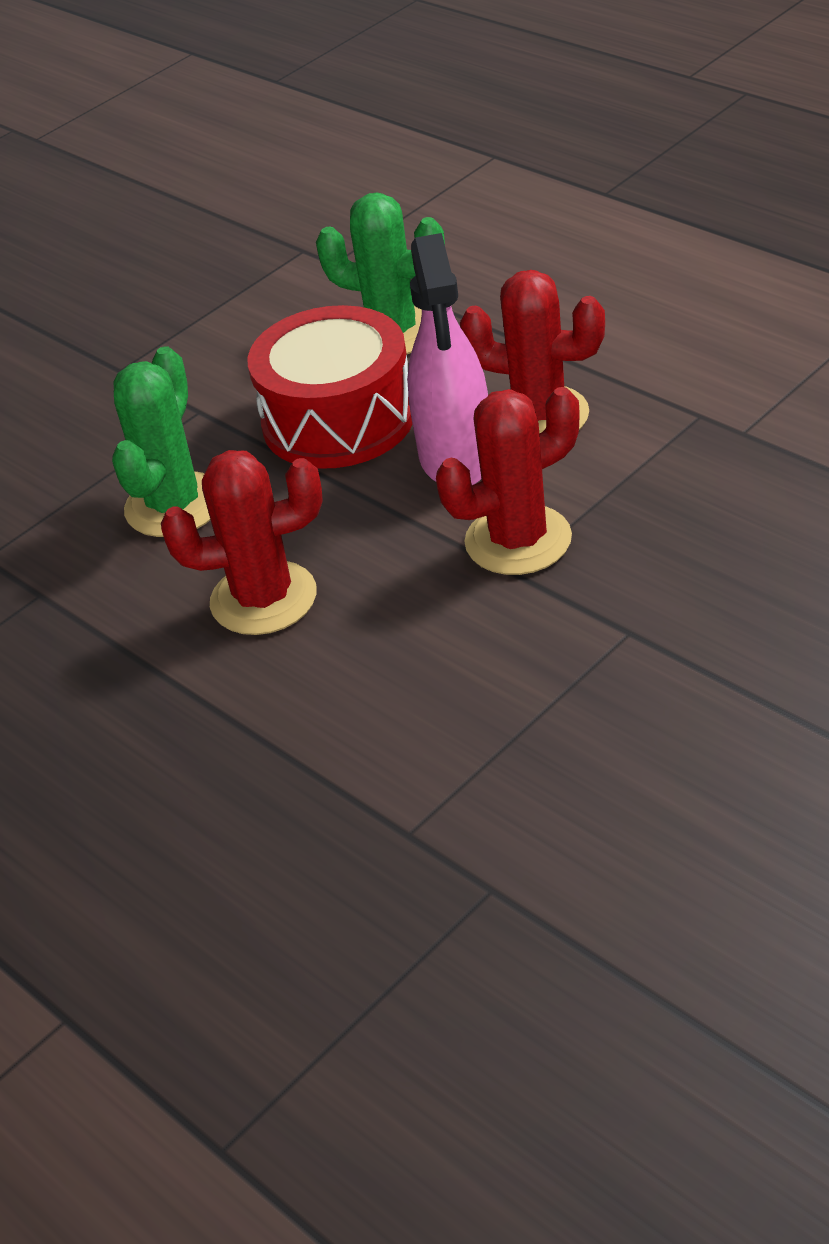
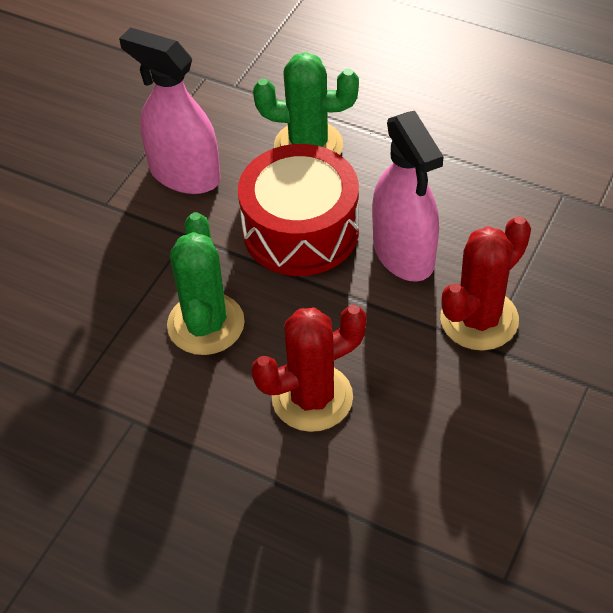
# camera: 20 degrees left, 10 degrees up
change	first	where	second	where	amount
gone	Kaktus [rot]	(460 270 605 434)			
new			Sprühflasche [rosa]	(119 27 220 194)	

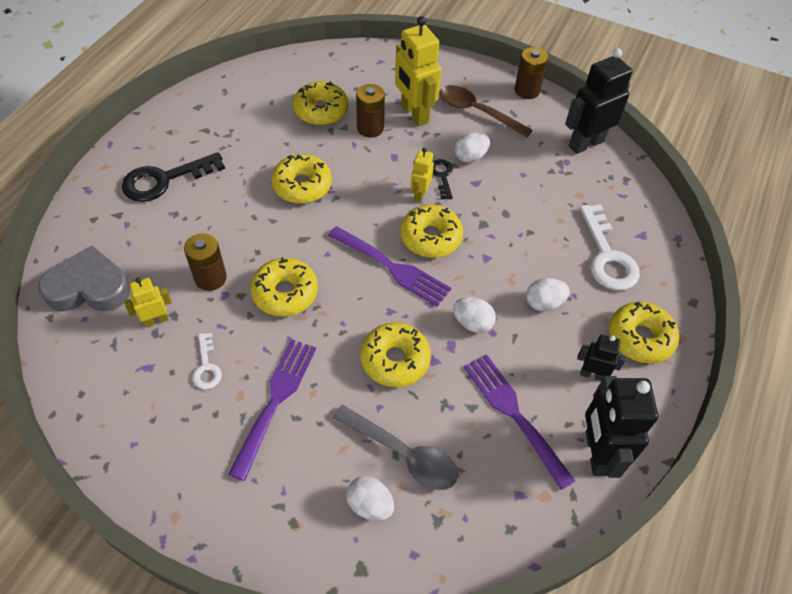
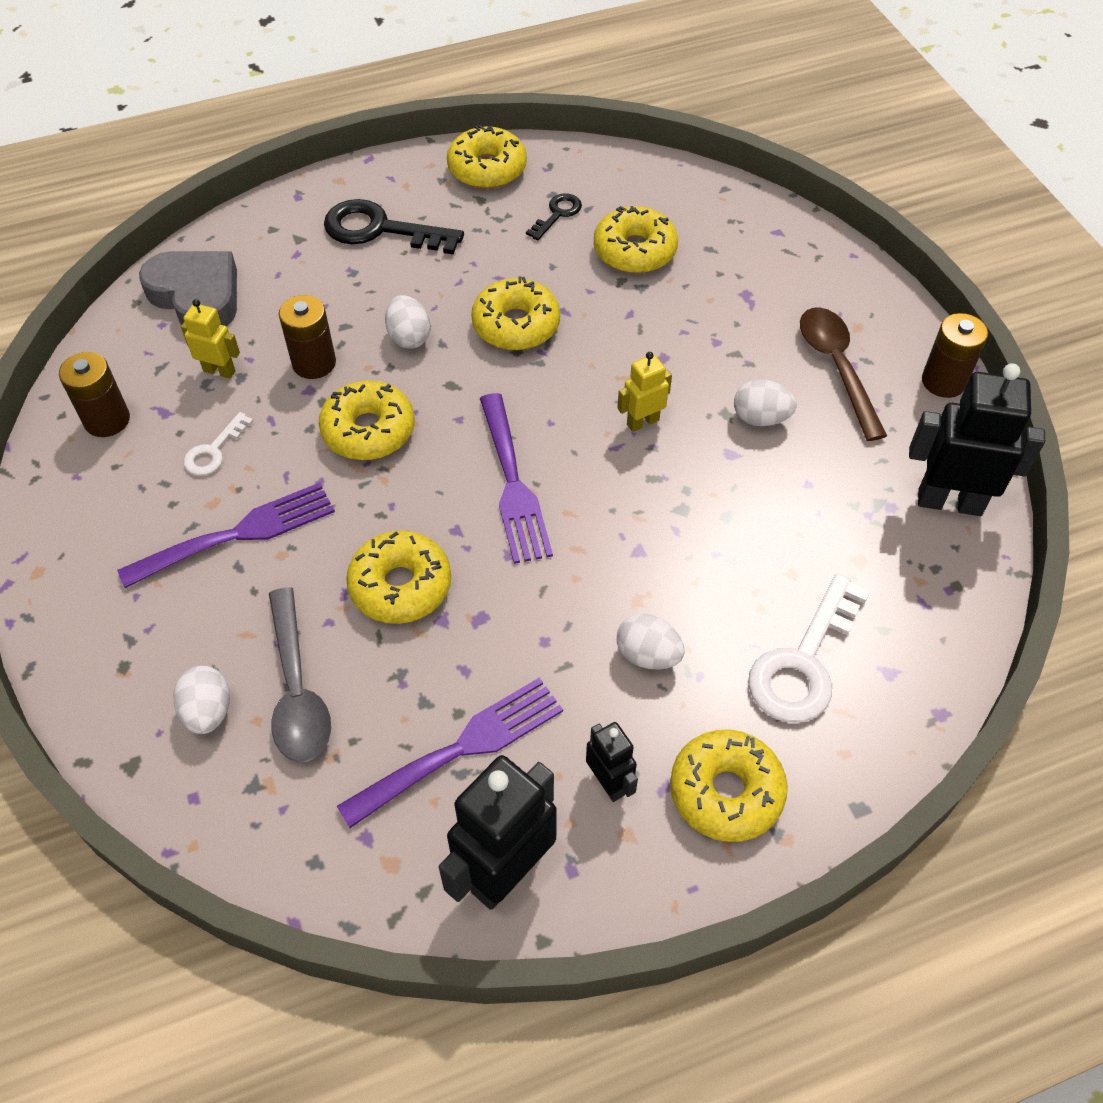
# camera: 45 degrees right, 0 degrees up
change	first	where	second	where	amount
gone	Roboter [gelb]	(395 16 441 126)			
shifted	Batterie [braun]	(356 84 385 138)		(59 352 130 437)	
shifted	Donut [gelb]	(400 204 463 258)		(447 125 527 189)	
shifted	Schlüssel [schwarz]	(433 159 453 200)		(526 194 582 241)	
shifted	Ei [weiß]	(453 297 496 333)		(385 295 430 349)	
rotated	Gabel [lila]	(464 354 575 490)		(337 678 563 828)	45 degrees clockwise

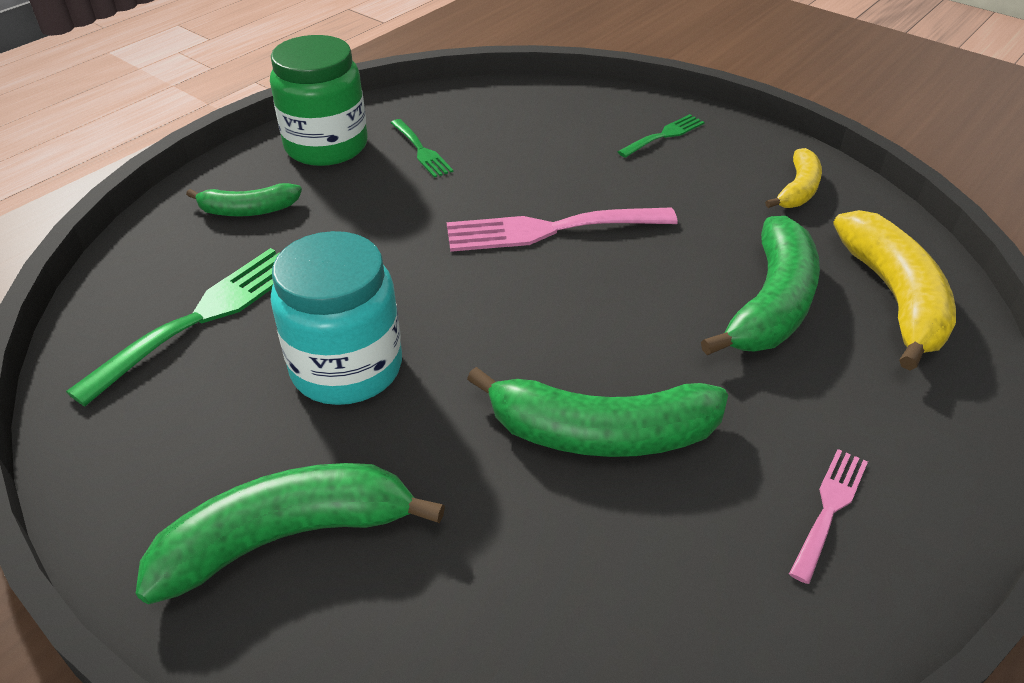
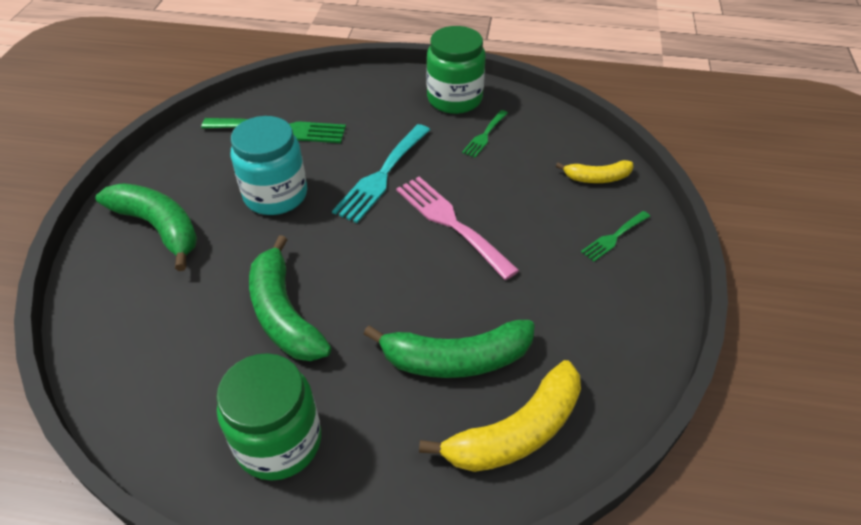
# camera: 60 degrees right, 5 degrees up
change	first	where	second	where	amount
gone	Banane [grün]	(186 183 302 217)			
new			Gabel [türkis]	(332 124 430 223)	
shifted	Banane [gelb]	(765 148 822 208)		(556 160 633 183)	
swapped	Gabel [rosa]	(789 449 868 584)	Einmachglas [grün]	(216 353 321 481)	
rotated	Gabel [grün]	(618 114 705 158)		(581 211 650 262)	120 degrees clockwise

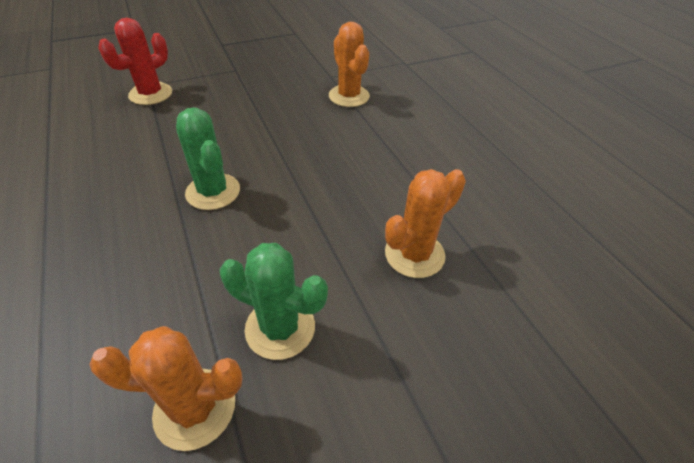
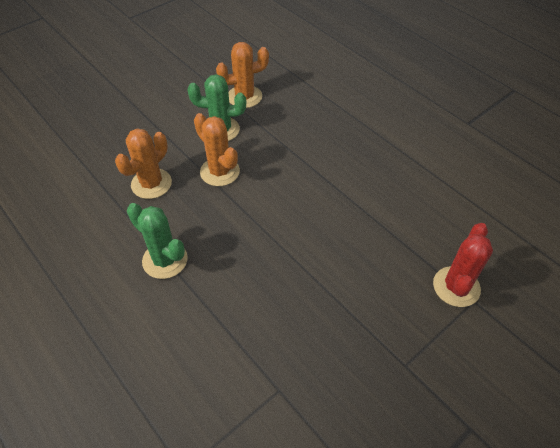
# camera: 165 degrees right, 5 degrees up
change	first	where	second	where	amount
shifted	Kaktus [grün]	(176 108 240 210)		(127 203 188 279)	
shifted	Kaktus [orange]	(329 22 370 107)		(194 113 240 186)	

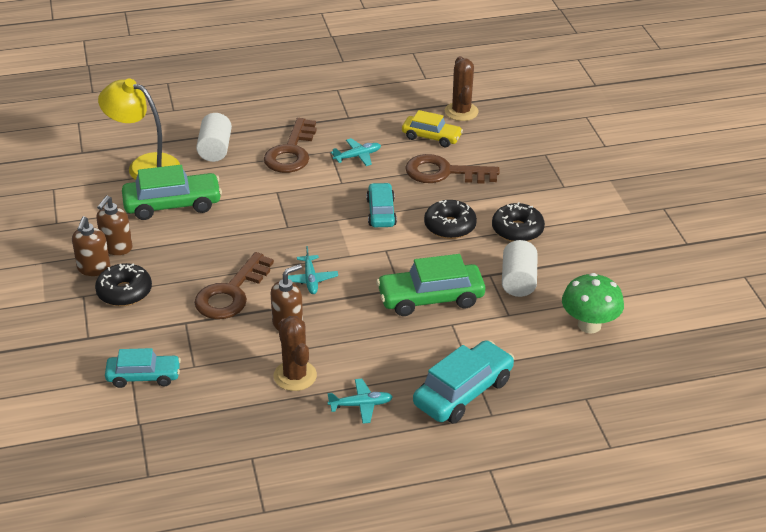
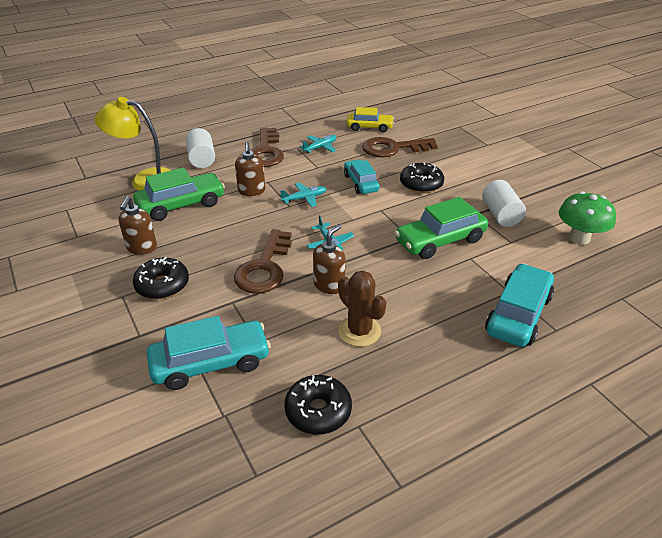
# camera: 15 degrees left, 0 degrees up
change	first	where	second	where	amount
gone	Kaktus [braun]	(445 56 479 121)			
shifted	Seifenspender [braun]	(72 216 110 276)		(235 142 265 196)	
shifted	Flugzeug [türkis]	(327 379 393 424)		(280 183 326 207)	
shifted	Donut [schwarz]	(492 202 545 242)		(284 375 352 435)	
scaled	Auto [türkis]	(105 348 181 388)		(147 316 271 390)	x1.53

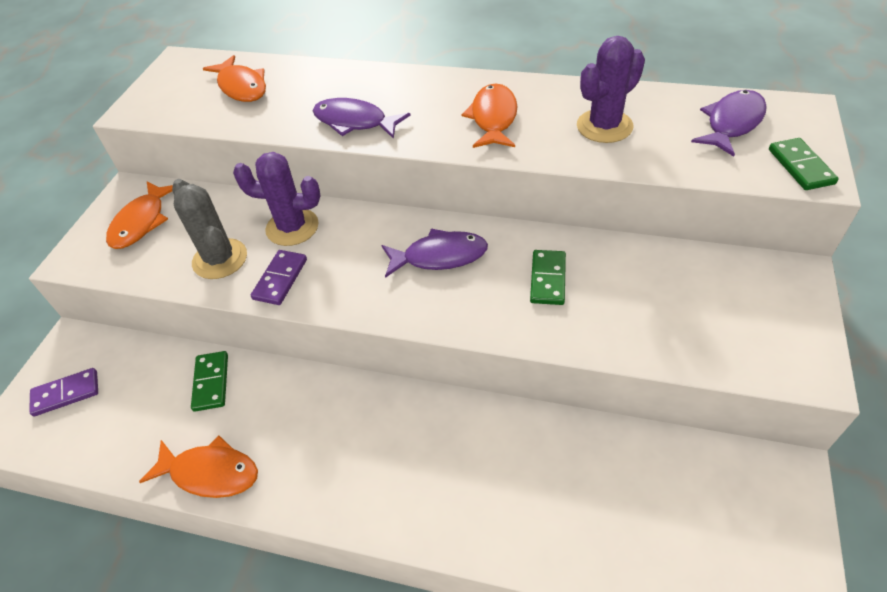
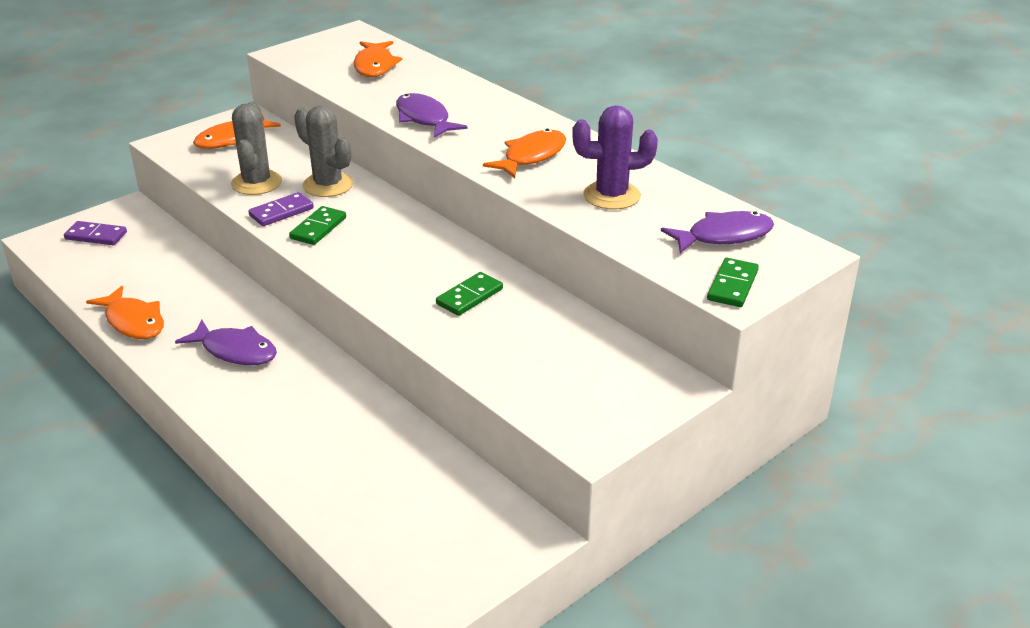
# camera: 30 degrees right, 15 degrees down
change	first	where	second	where	amount
shifted	Dominostein [grün]	(191 351 228 412)		(289 206 346 245)	
shifted	Fisch [lila]	(381 228 488 278)		(175 320 277 365)	
repainted	Kaktus [lila]	(233 152 321 246)	Kaktus [grau]	(294 105 353 197)	

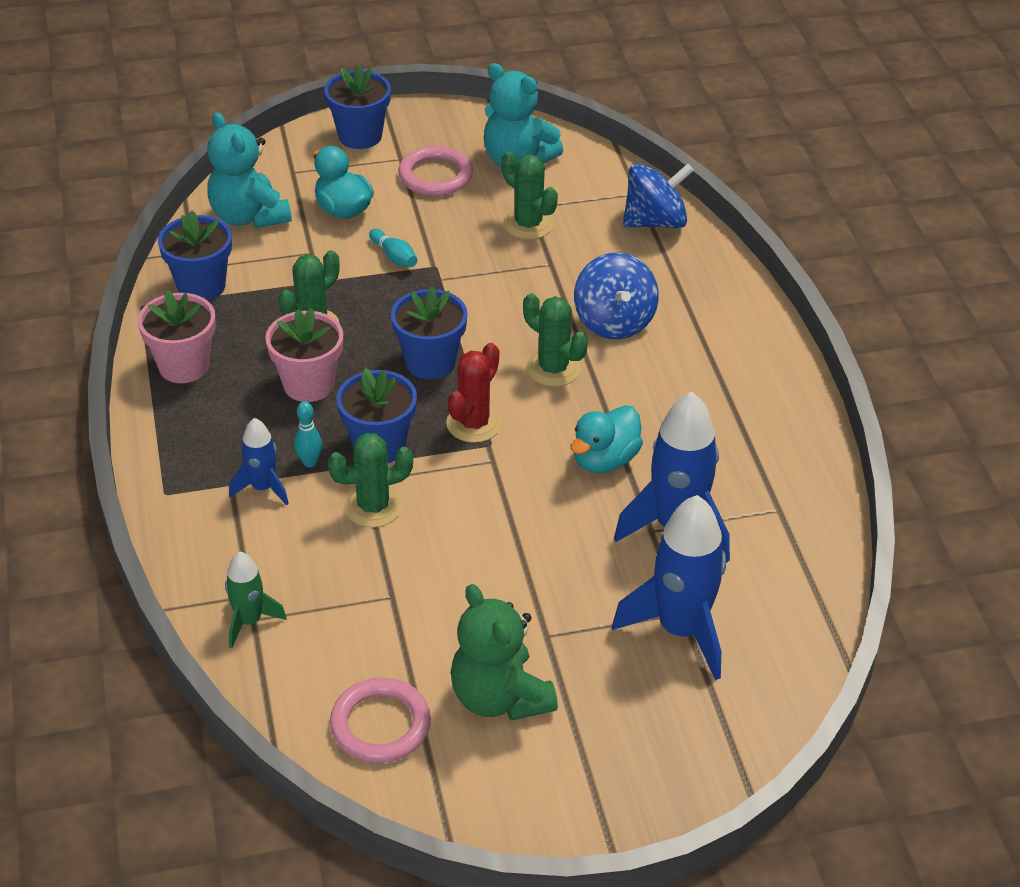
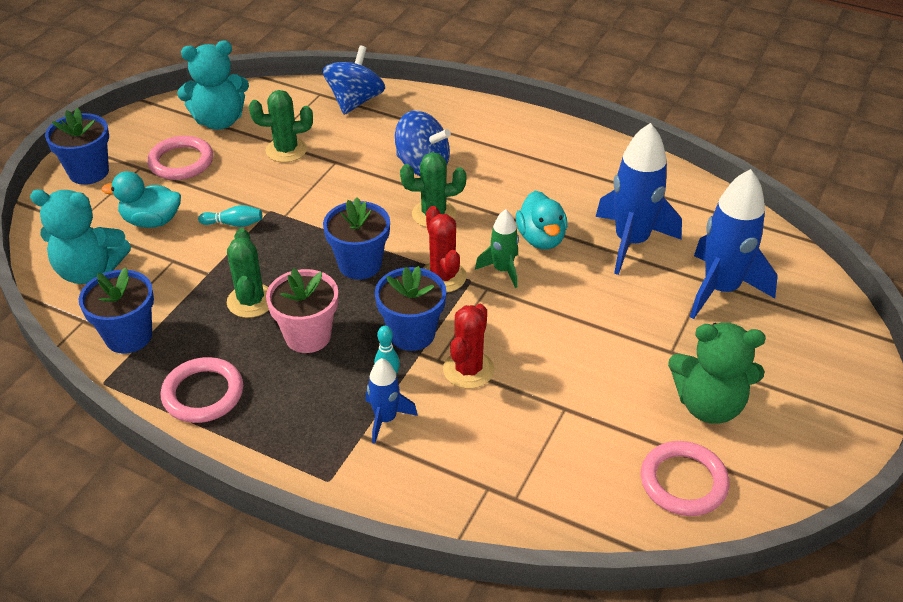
# camera: 50 degrees left, 0 degrees up
change	first	where	second	where	amount
shifted	Rakete [grün]	(225 552 287 648)		(475 209 519 288)	
swapped	Blumentopf [rosa]	(138 290 216 383)	Ring [rosa]	(161 357 243 423)	
repainted	Kaktus [grün]	(327 433 413 527)	Kaktus [rot]	(443 304 494 389)	

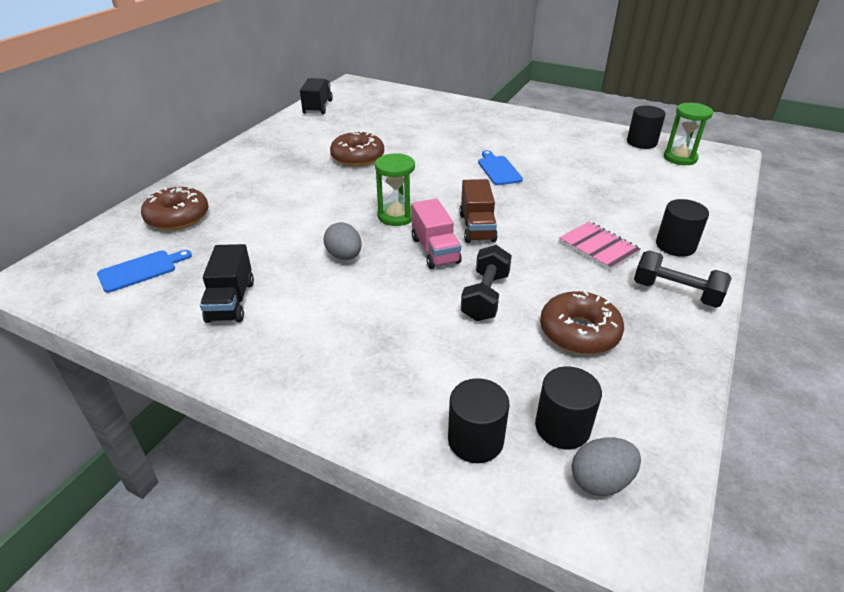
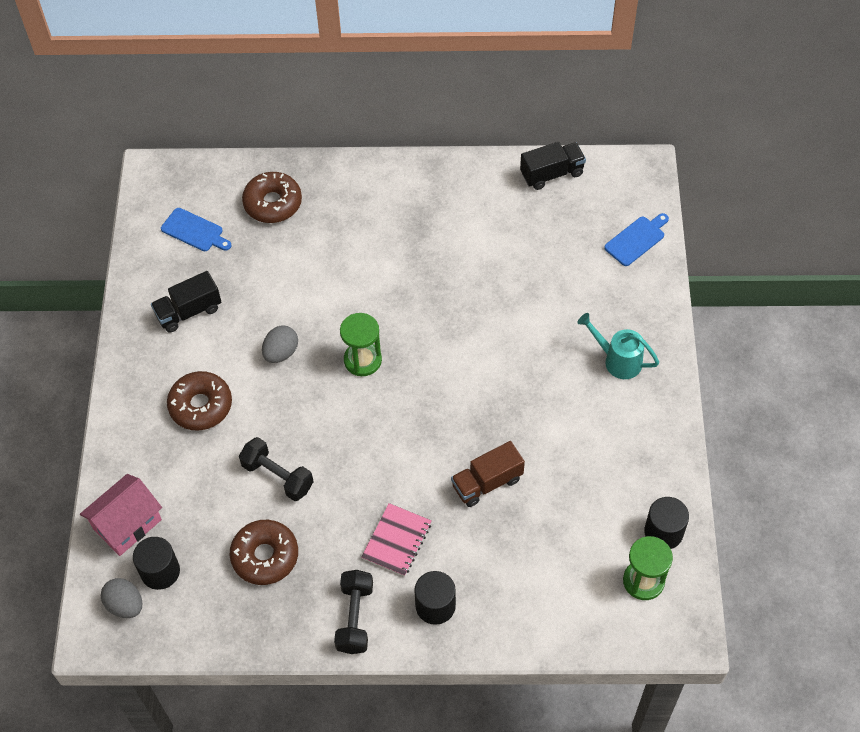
# camera: 65 degrees right, 20 degrees up
change	first	where	second	where	amount
gone	Lastwagen [rosa]	(412 198 461 269)			
new			Gießkanne [türkis]	(577 313 659 379)	
shifted	Donut [braun]	(330 131 384 167)		(167 371 232 431)	
shifted	Lastwagen [braun]	(460 179 498 243)		(451 441 525 507)	
shifted	Schneidebrett [blau]	(478 150 523 185)		(604 213 669 266)	
swapped	Vollzylinder [schwarz]	(448 378 509 463)	Haus [rosa]	(80 474 162 556)	
rotated	Hantel [schwarz]	(461 245 512 321)		(239 437 314 501)	45 degrees clockwise

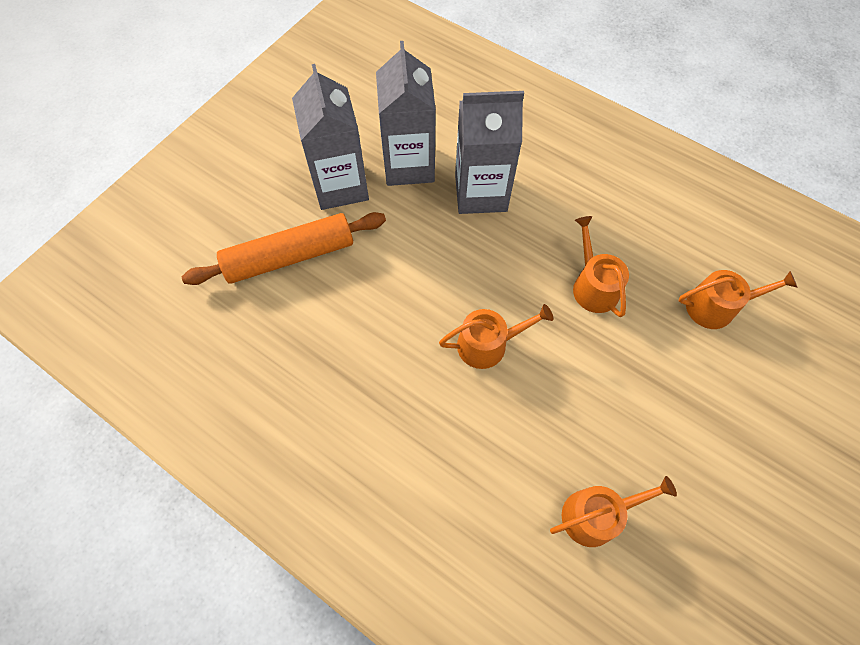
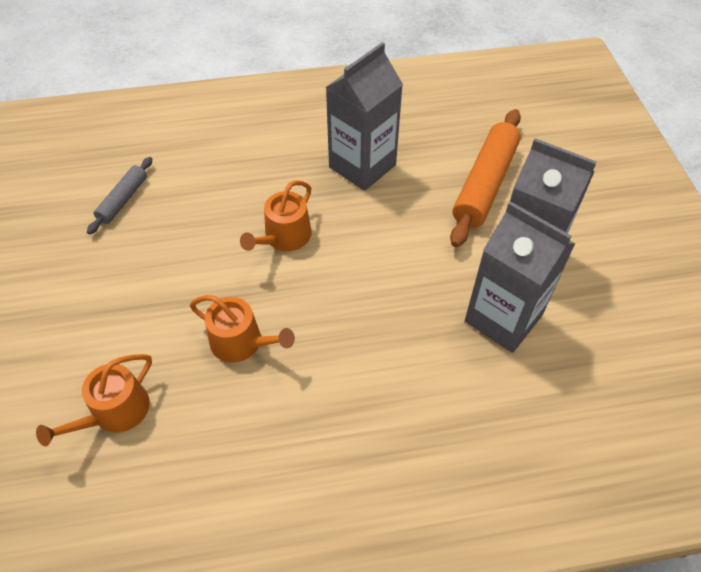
# camera: 135 degrees right, 10 degrees down
change	first	where	second	where	amount
shifted	Getränkekarton [grau]	(455 91 524 214)		(326 42 403 191)	
swapped	Gießkanne [orange]	(550 476 677 547)	Nudelholz [grau]	(87 157 152 235)	

